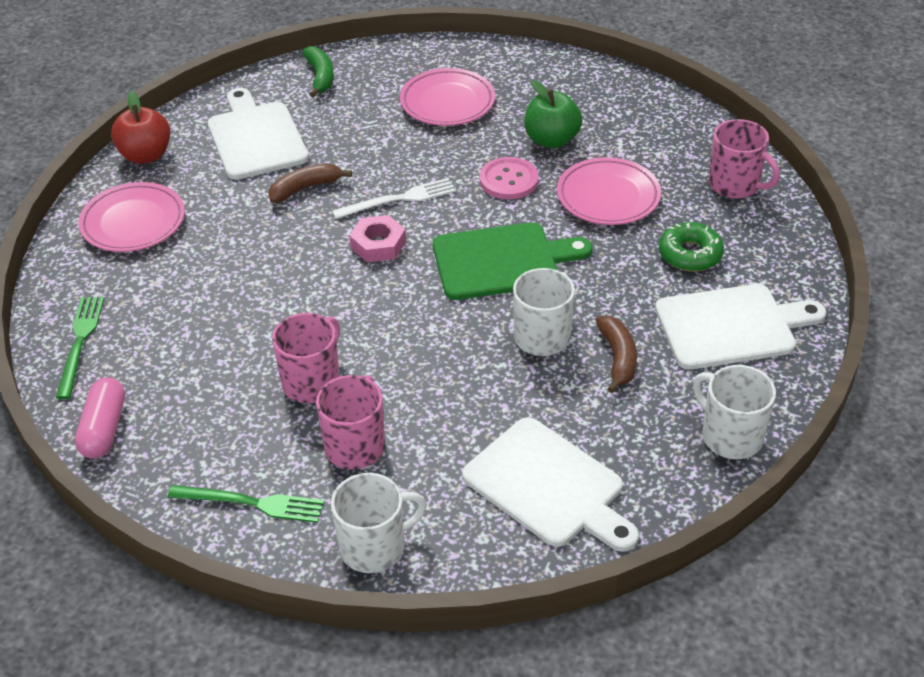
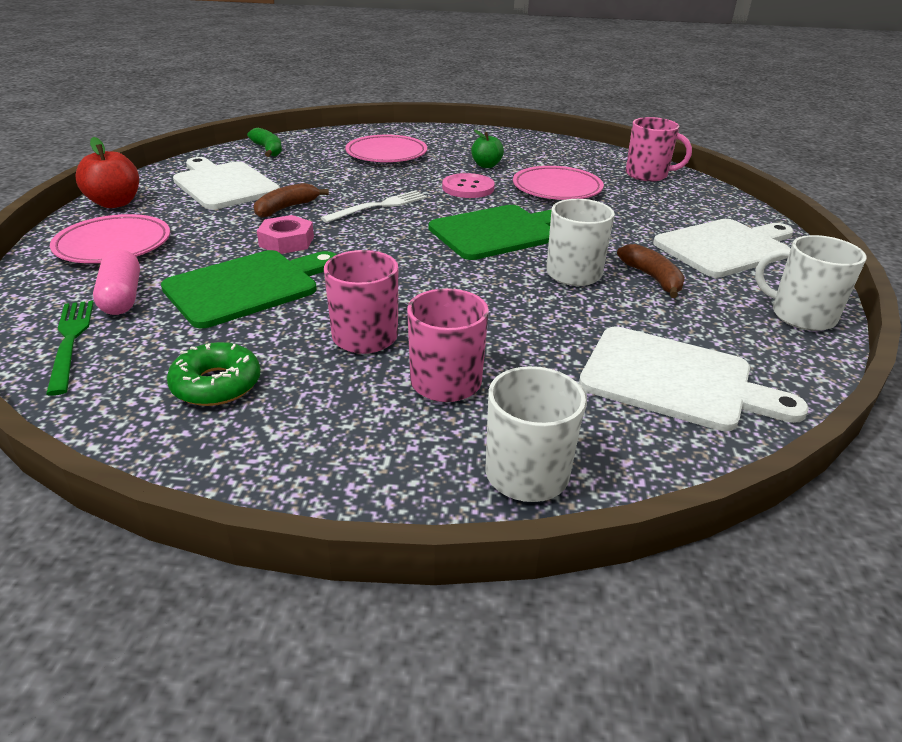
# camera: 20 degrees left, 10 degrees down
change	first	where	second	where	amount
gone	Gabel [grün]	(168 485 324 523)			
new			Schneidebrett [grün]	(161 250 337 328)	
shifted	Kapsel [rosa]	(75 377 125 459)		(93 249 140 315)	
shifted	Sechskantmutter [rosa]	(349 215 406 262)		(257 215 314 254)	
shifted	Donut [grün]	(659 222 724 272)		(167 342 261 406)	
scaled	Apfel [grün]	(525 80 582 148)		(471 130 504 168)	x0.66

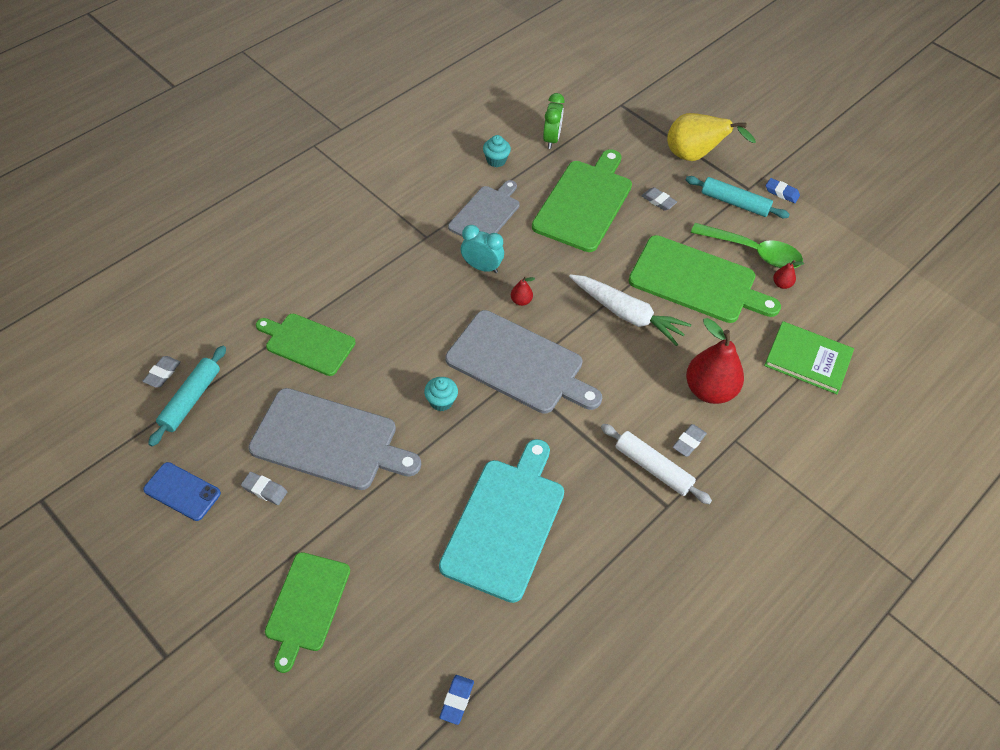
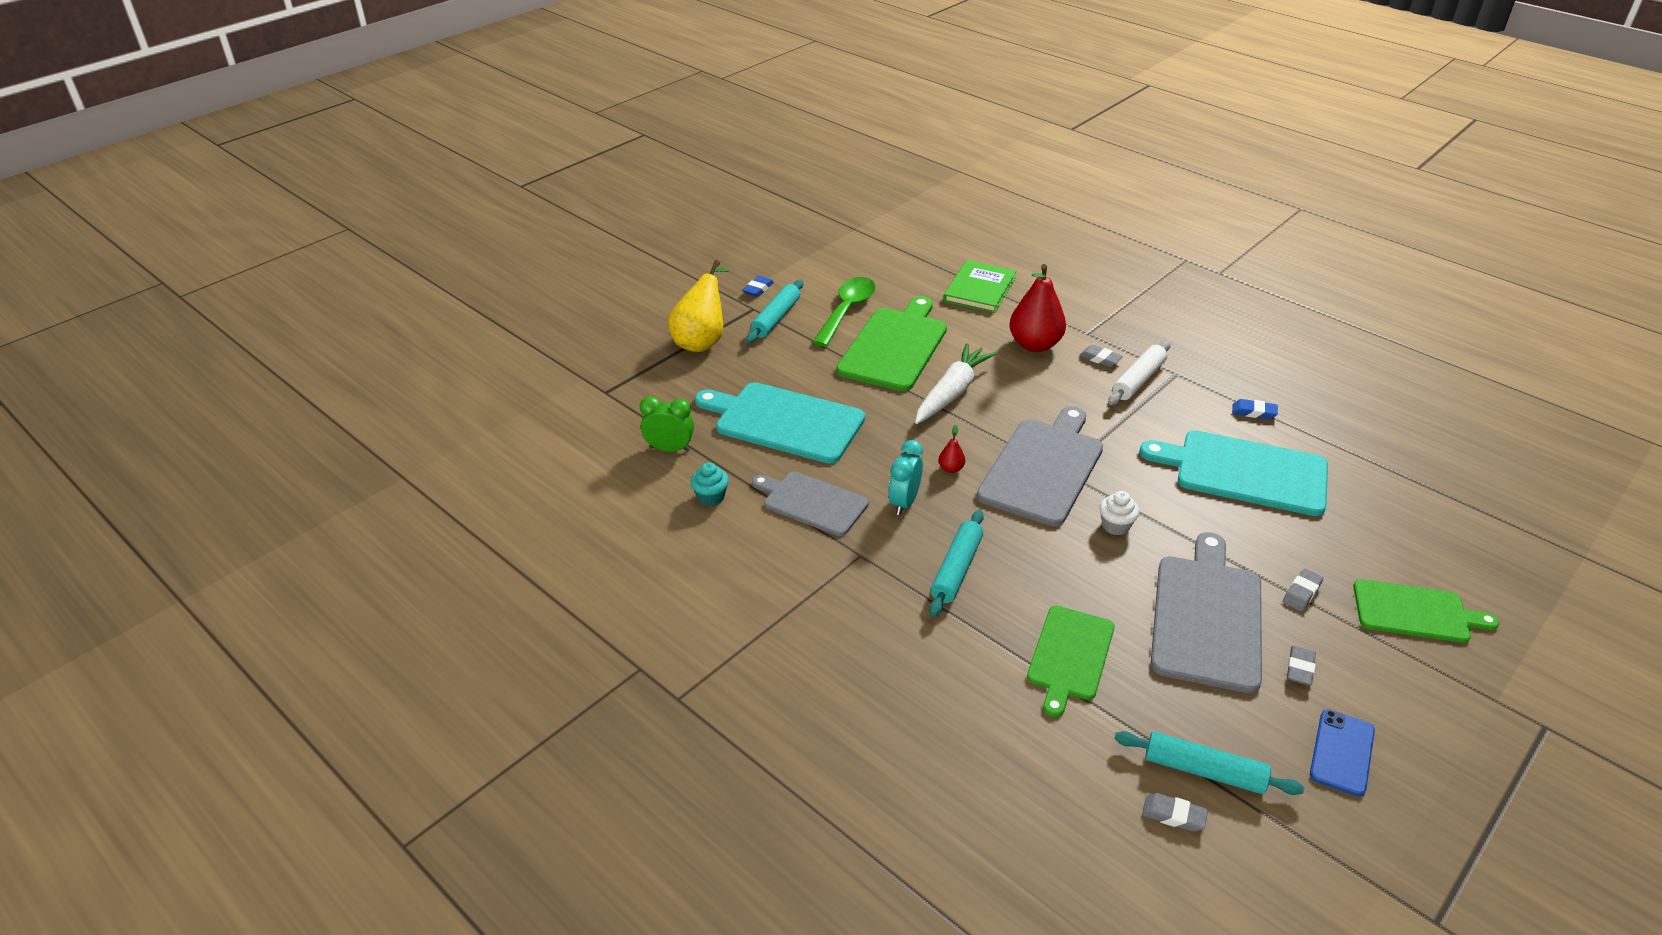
# camera: 90 degrees left, 15 degrees down
change	first	where	second	where	amount
gone	Birne [rot]	(773 260 804 289)			
new			Nudelholz [türkis]	(929 510 984 617)	
shifted	Radiergummi [blau]	(440 675 474 725)		(1232 399 1278 419)	
shifted	Radiergummi [grau]	(642 187 677 211)		(1283 569 1323 611)	
repainted	Muffin [türkis]	(424 377 458 411)	Muffin [weiß]	(1099 491 1139 535)	
repainted	Schneidebrett [grün]	(532 149 632 252)	Schneidebrett [türkis]	(695 382 865 464)	

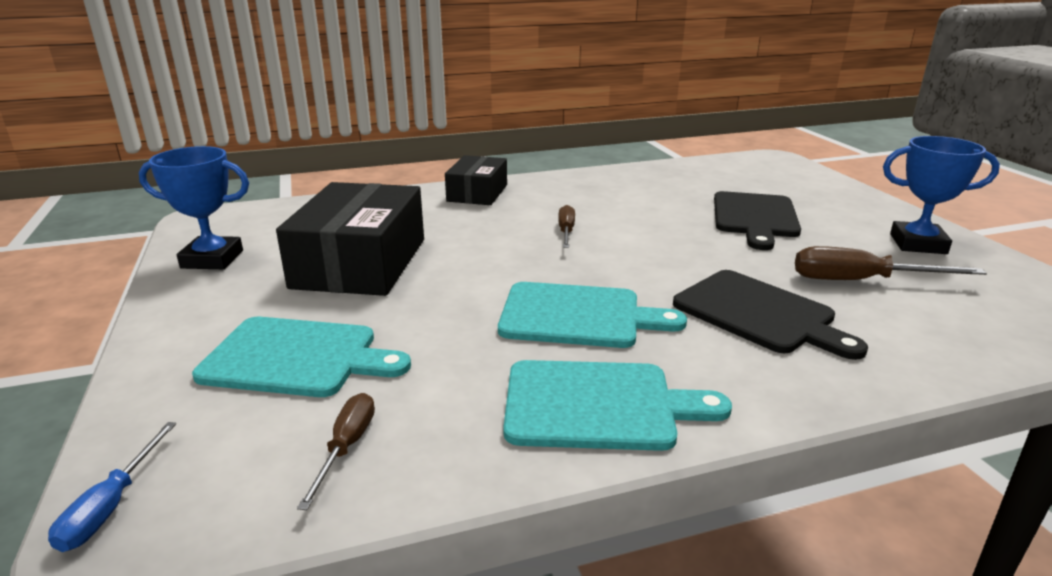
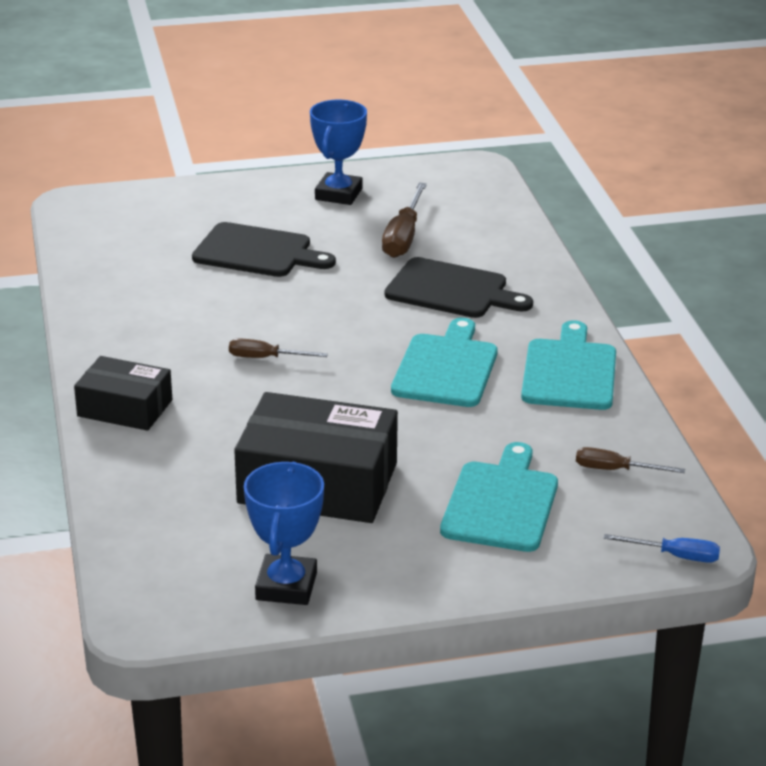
# camera: 85 degrees left, 5 degrees up
change	first	where	second	where	amount
rotated	Schneidebrett [schwarz]	(673 270 868 360)		(384 257 533 318)	60 degrees clockwise

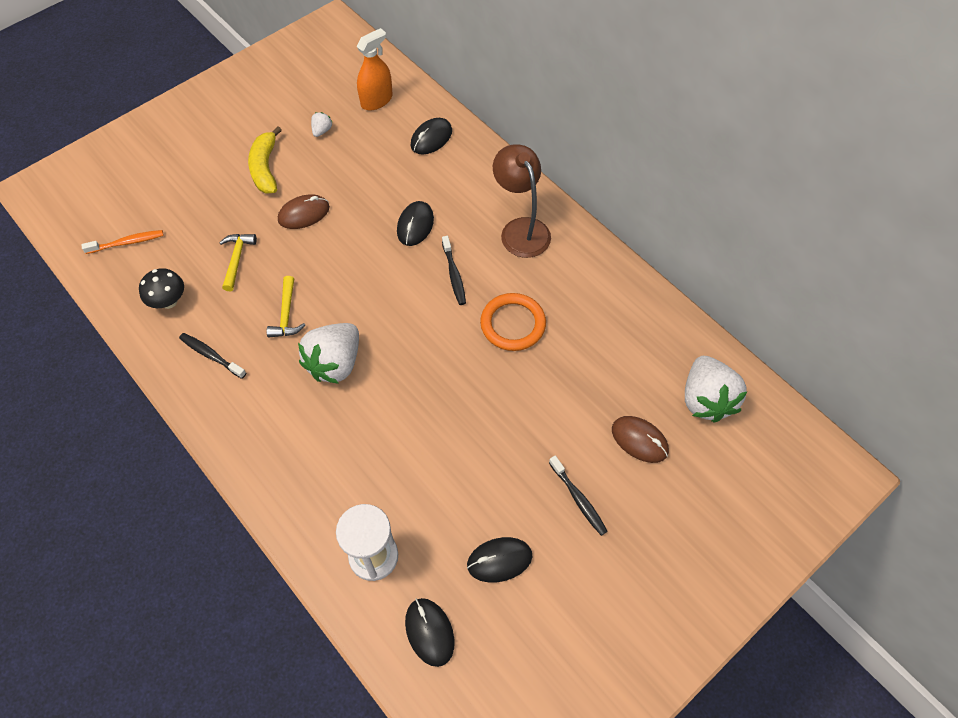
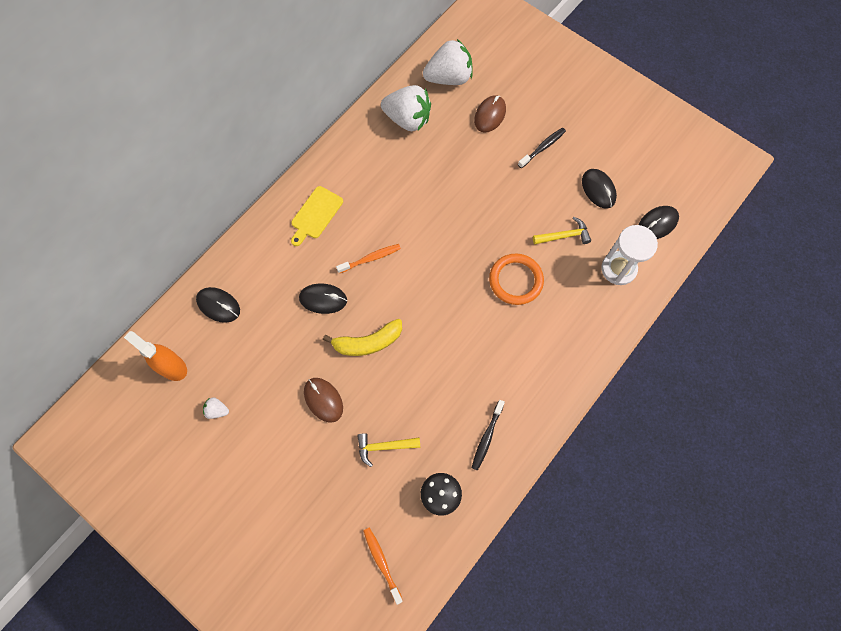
# camera: 100 degrees left, 10 degrees up
change	first	where	second	where	amount
shifted	Banane [gelb]	(248 127 282 194)		(323 319 402 356)	
shifted	Hammer [gelb]	(267 276 305 337)		(533 217 591 245)	
shifted	Erdbeere [weiß]	(298 323 359 384)		(381 85 431 131)	
shifted	Ring [orange]	(480 293 546 351)		(489 254 544 305)	
swapped	Lampe [braun]	(493 144 551 258)	Schneidebrett [gelb]	(291 186 343 246)	
repainted	Zahnbürste [schwarz]	(442 236 466 305)	Zahnbürste [orange]	(336 244 401 273)	

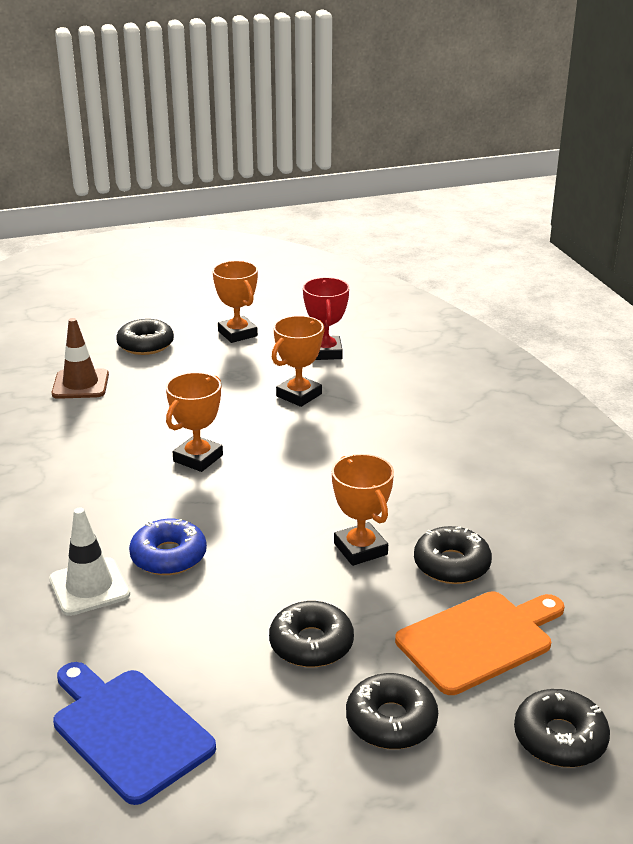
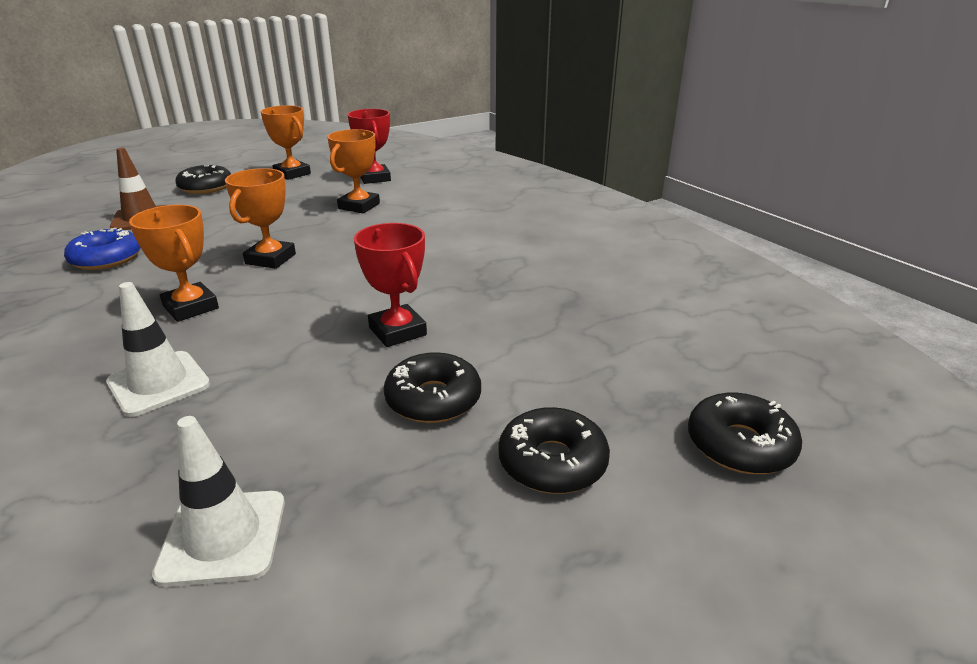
# camera: 15 degrees left, 0 degrees up
change	first	where	second	where	amount
gone	Schneidebrett [orange]	(395 592 565 695)			
gone	Donut [schwarz]	(414 526 492 584)			
new			Pokal [rot]	(354 223 427 347)	
shifted	Donut [blau]	(129 519 207 575)		(64 228 141 270)	
shifted	Pokal [orange]	(332 454 394 566)		(129 205 219 322)	
swapped	Schneidebrett [blau]	(53 662 216 805)	Leitkegel [weiß]	(152 416 285 587)	

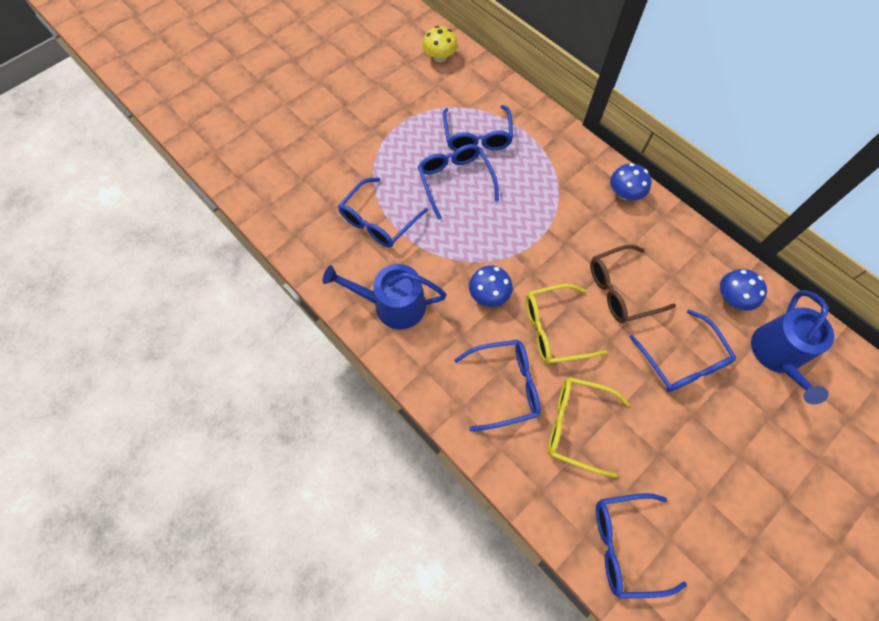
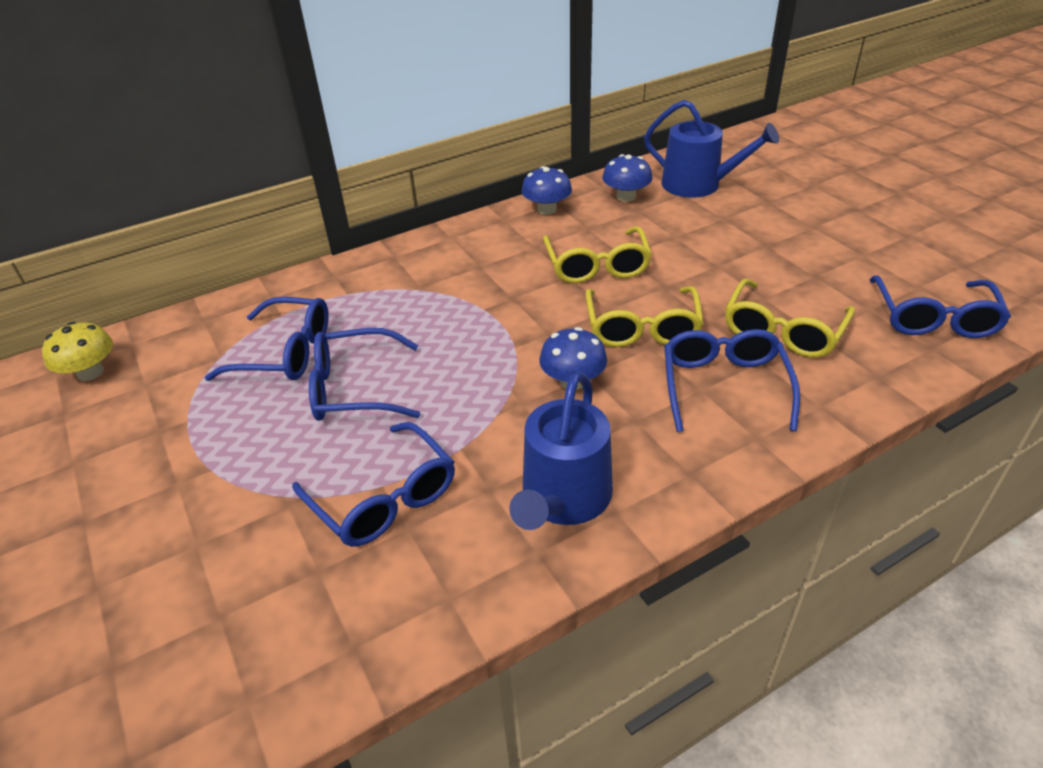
# camera: 75 degrees left, 25 degrees down
change	first	where	second	where	amount
gone	Brille [blau]	(630 309 736 392)			
shifted	Pilz [blau]	(610 163 652 200)		(522 166 572 215)	
repainted	Brille [braun]	(590 245 676 323)	Brille [gelb]	(543 226 652 283)	

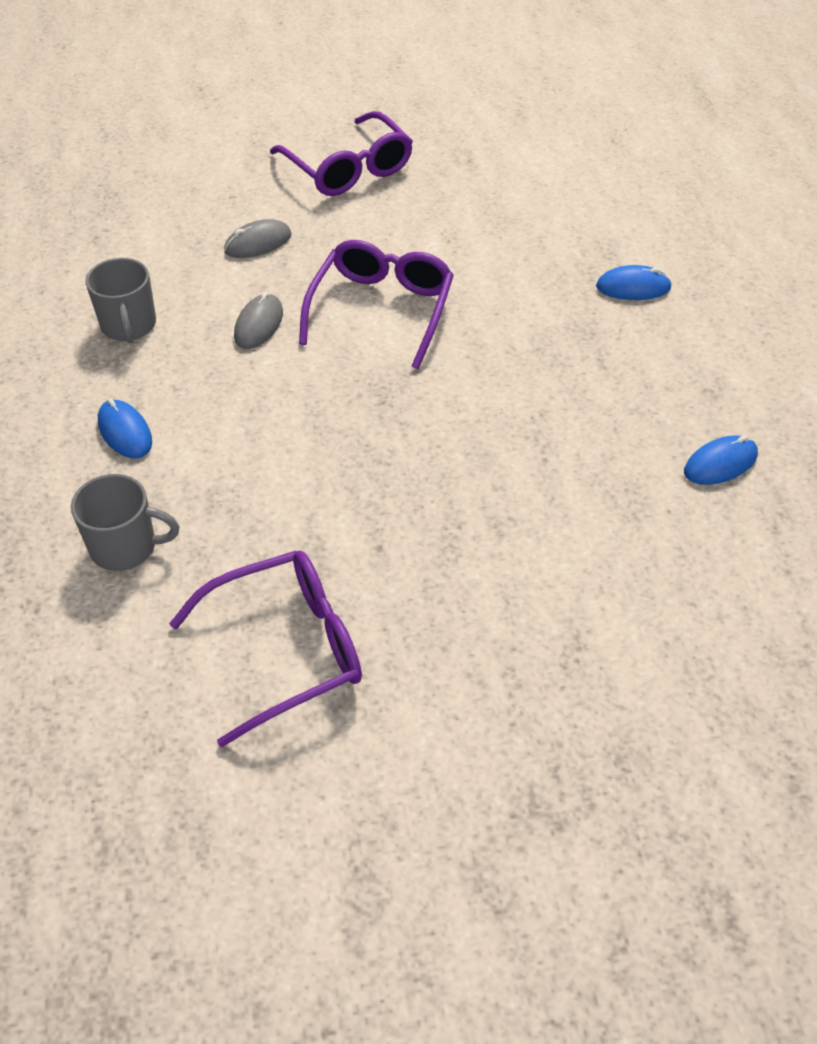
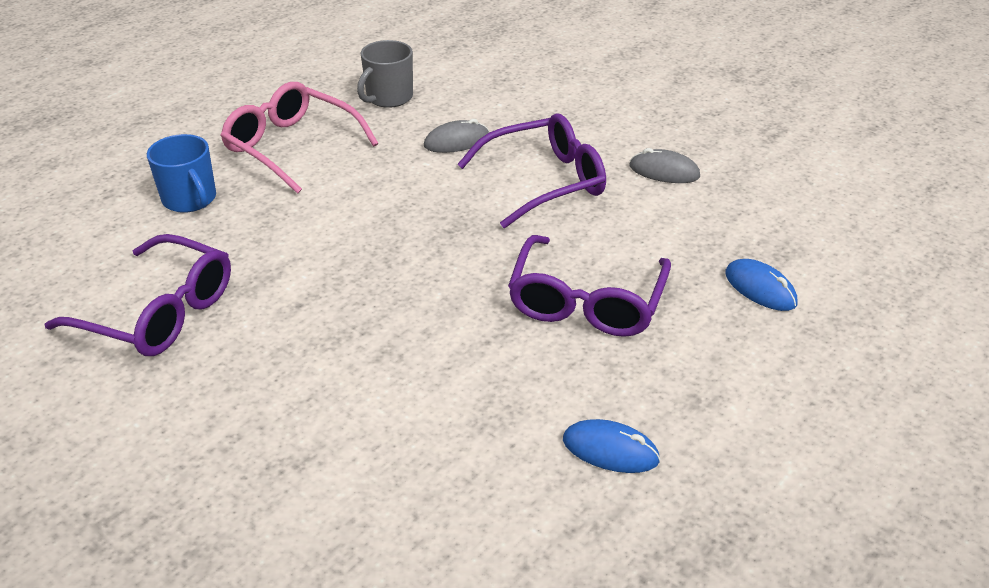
# camera: 50 degrees right, 10 degrees down
change	first	where	second	where	amount
shifted	Computermaus [grau]	(224 219 292 258)		(630 148 700 183)	
shifted	Brille [lila]	(270 111 413 196)		(508 235 671 337)	
swapped	Computermaus [blau]	(98 399 152 459)	Brille [rosa]	(220 82 378 194)	
repainted	Tasse [grau]	(71 474 180 571)	Tasse [blau]	(147 134 216 213)	

